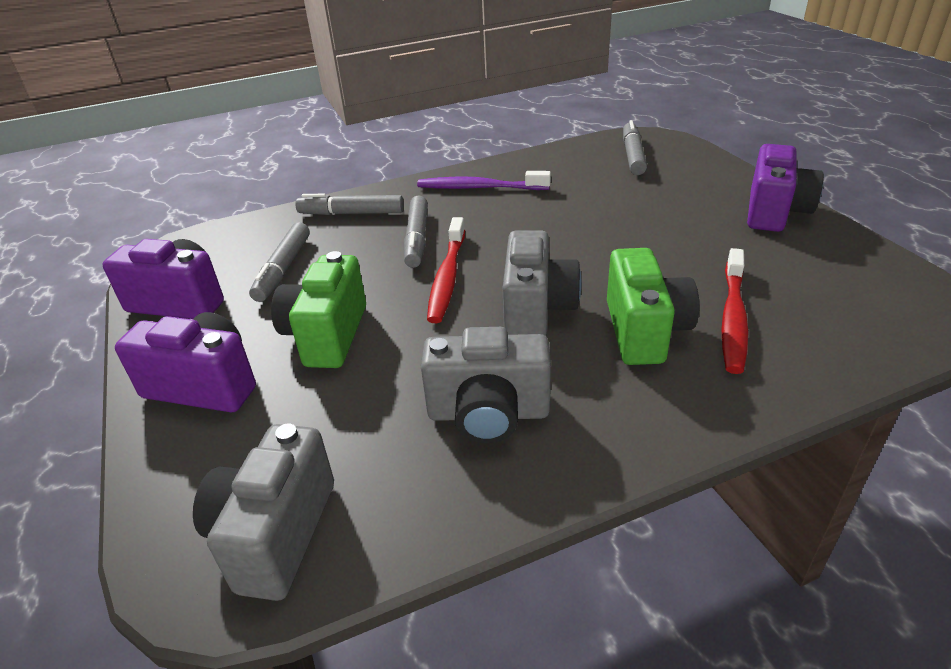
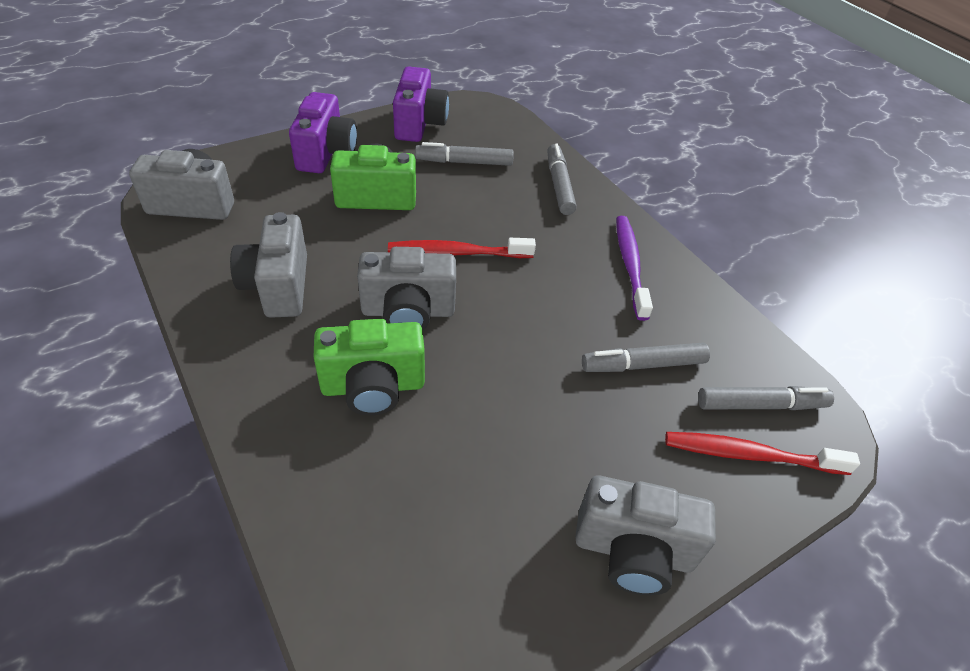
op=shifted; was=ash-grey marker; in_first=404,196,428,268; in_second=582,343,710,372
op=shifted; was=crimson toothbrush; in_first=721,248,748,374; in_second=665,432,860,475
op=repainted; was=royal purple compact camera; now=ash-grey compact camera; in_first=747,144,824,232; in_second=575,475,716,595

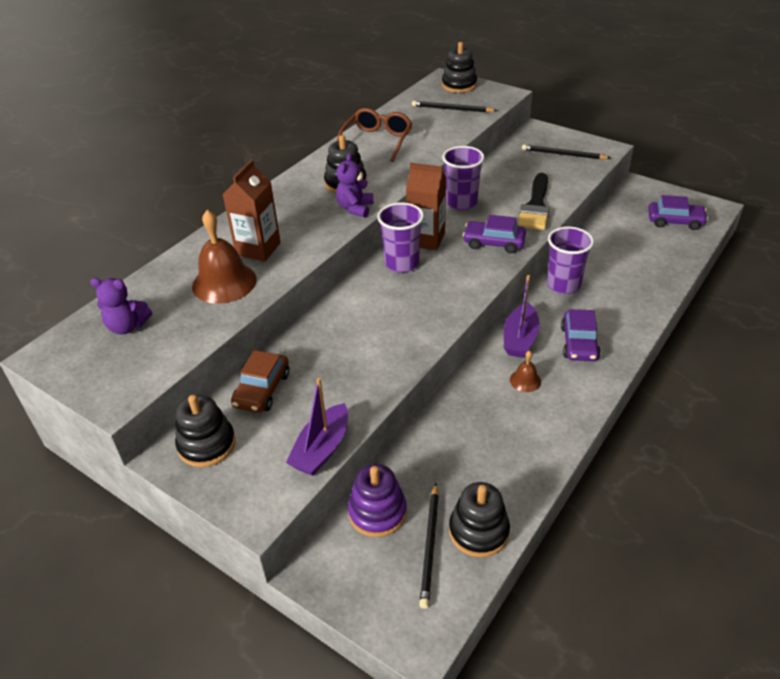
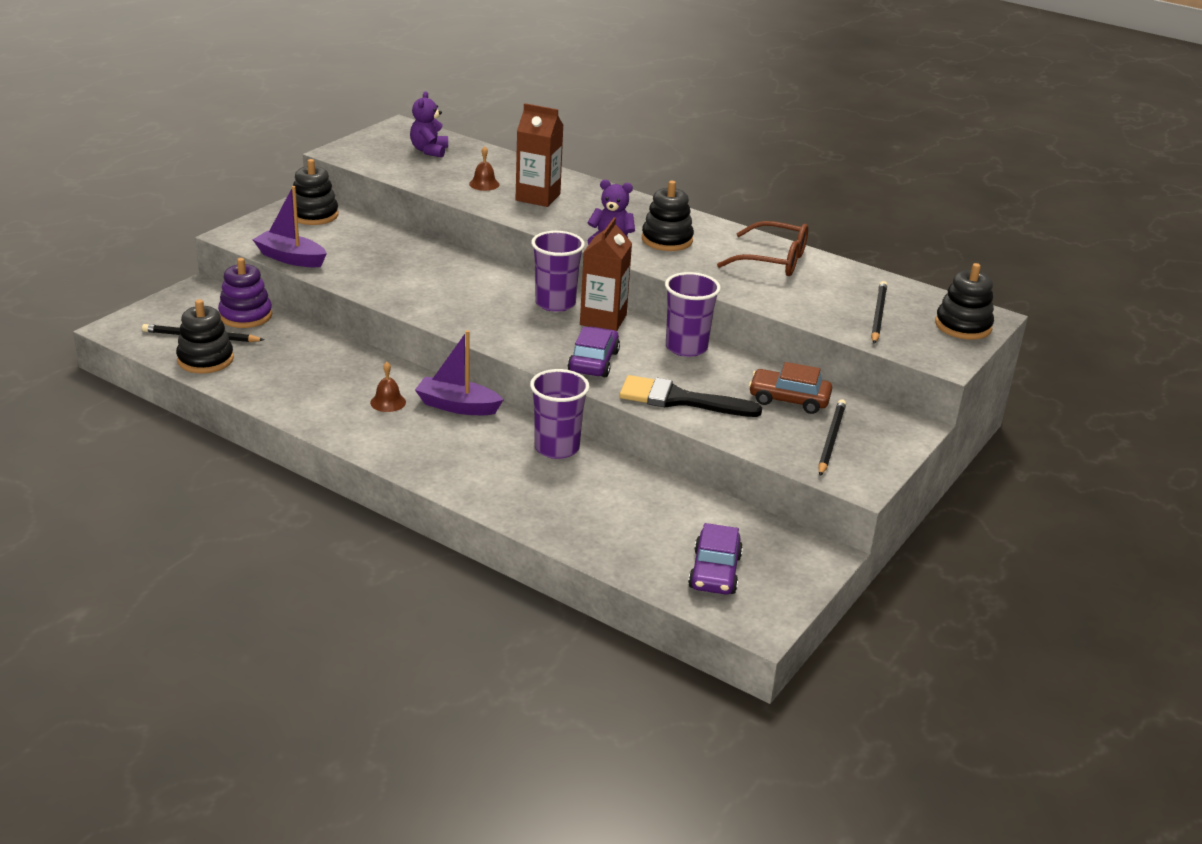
op=scaled; was=russet school bell; in_first=192,210,257,304; in_second=469,146,499,191; ratio=0.48
op=shifted; was=russet toy car; in_first=231,350,289,413; in_second=749,362,832,414
op=gone; was=royal purple toy car; in_first=561,309,601,361

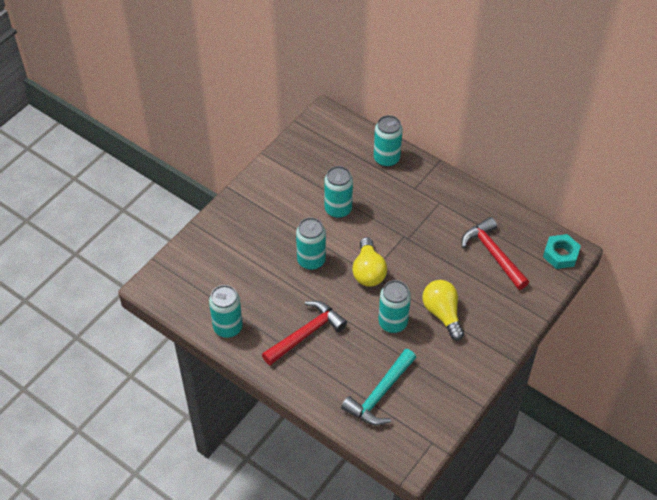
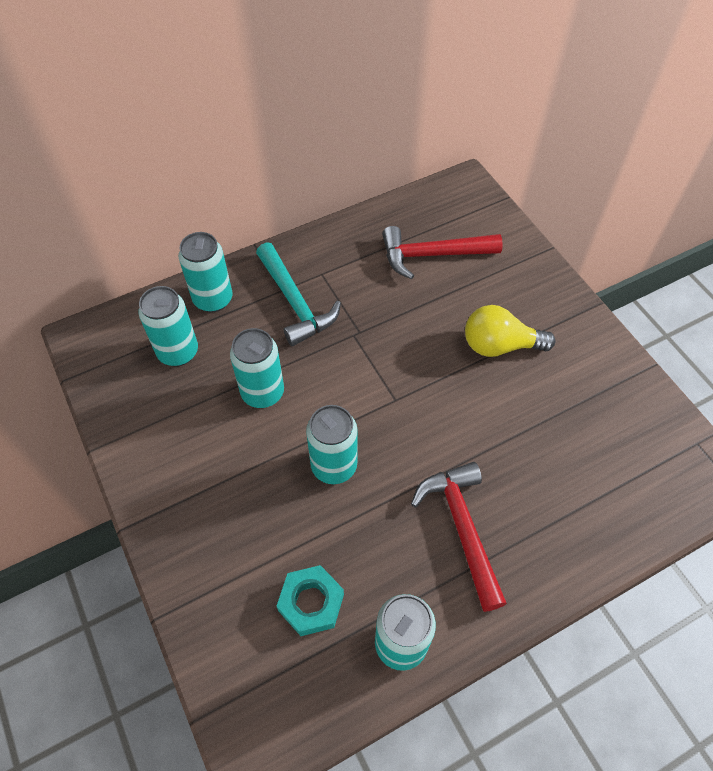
op=shifted; was=aqua claw hammer; in_first=341,349,416,425; in_second=256,242,341,346
op=gone; was=bright yellow bulb; in_first=352,237,387,287
op=shifted; was=aqua tin; in_first=378,280,411,333; in_second=139,286,198,366
op=shifted; was=aqua hex nut; in_first=543,234,581,269; in_second=277,565,344,636

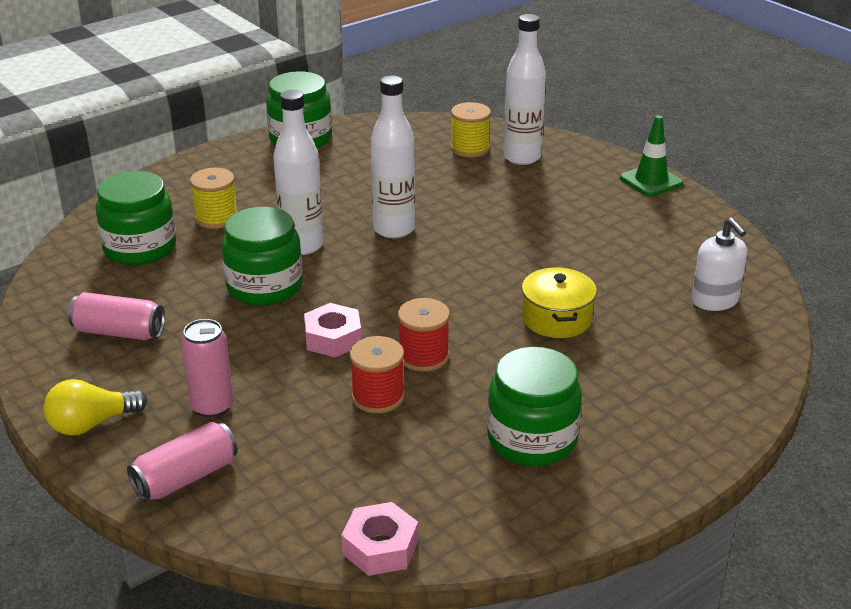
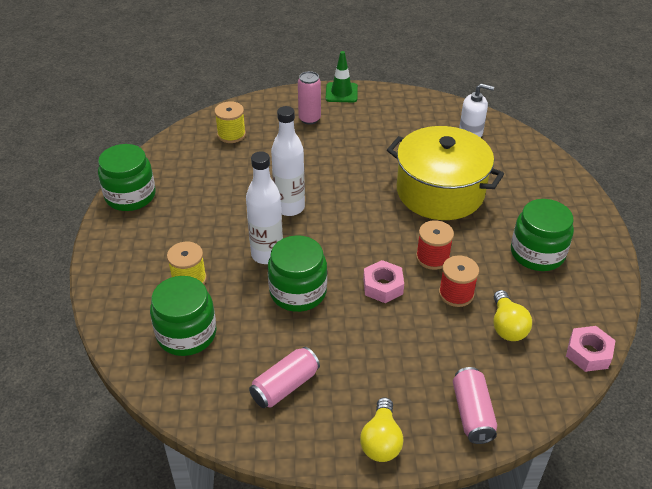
op=shifted; was=pink tin; in_first=181,319,233,418; in_second=298,71,321,125
op=gone; was=white flask; in_first=503,14,546,165
op=scaled; was=bright yellow pot; in_first=522,267,597,338; in_second=387,126,504,220; ratio=1.99
op=new; now=bright yellow bulb; in_second=493,290,532,341

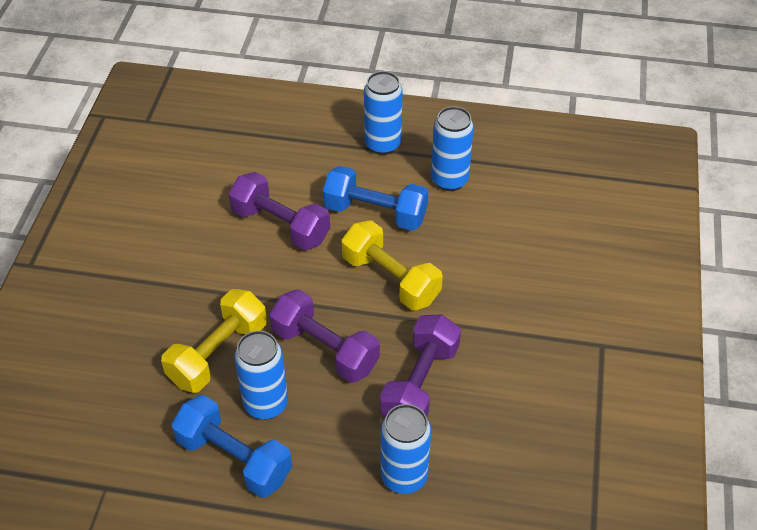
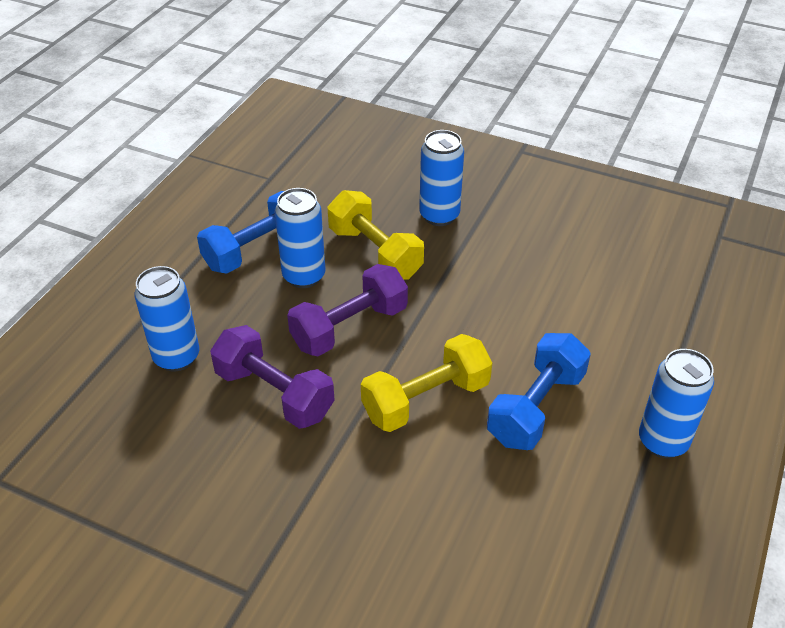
op=gone; was=royal purple hand weight; in_first=229,172,330,250
op=shifted; was=blue tin; in_first=431,106,474,191; in_second=419,130,464,226

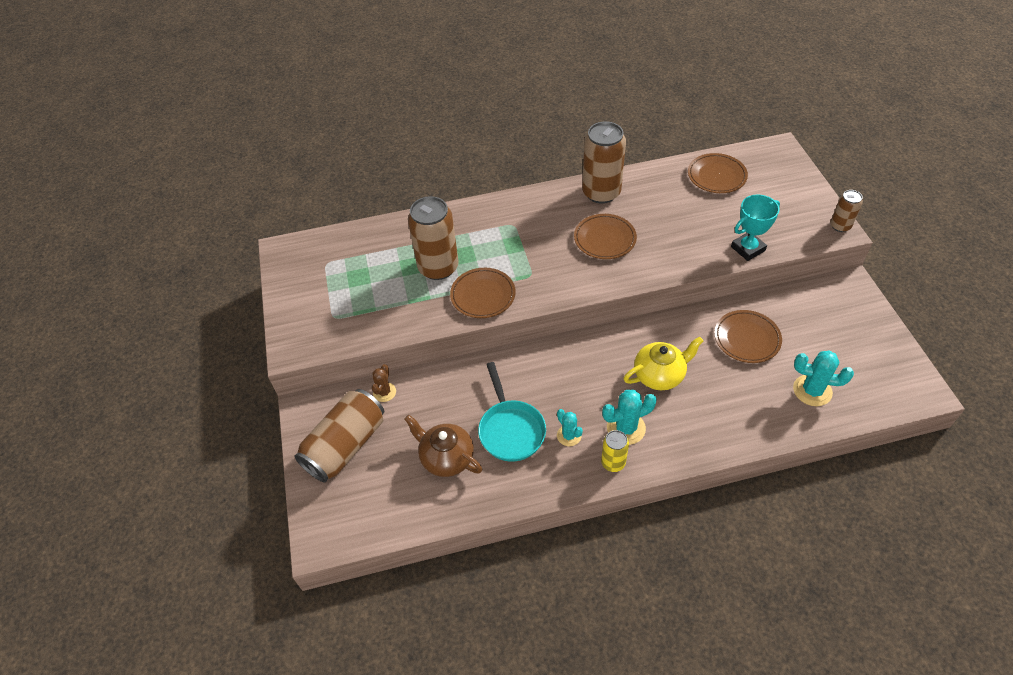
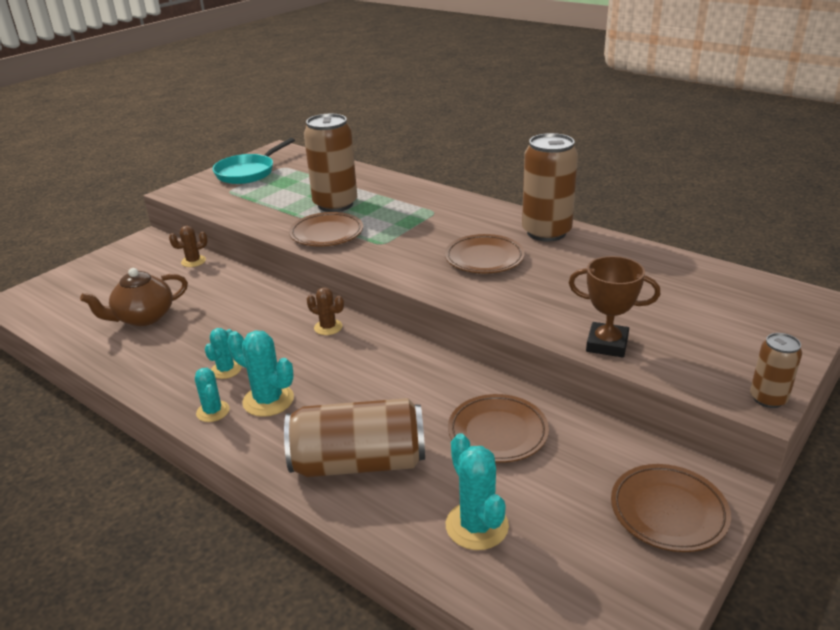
op=shifted; was=russet tin; in_first=294,389,384,483; in_second=284,398,425,477
op=rotated; was=russet tea pot; in_first=404,415,482,477; in_second=80,268,188,326; clockwise=-120
op=shifted; was=aqua pan; in_first=478,362,546,462; in_second=212,138,295,184
op=swapped; was=bright yellow tin; now=aqua cactus; in_first=601,430,629,472; in_second=195,368,230,422
op=gone; was=bright yellow tea pot; in_first=623,336,703,390
op=shifted; was=russet flat dish; in_first=688,153,748,193; in_second=611,464,731,552
op=repainted; was=aqua award cup; now=russet award cup; in_first=731,195,780,261; in_second=569,256,660,357
op=new; now=russet cactus; in_second=307,287,344,335

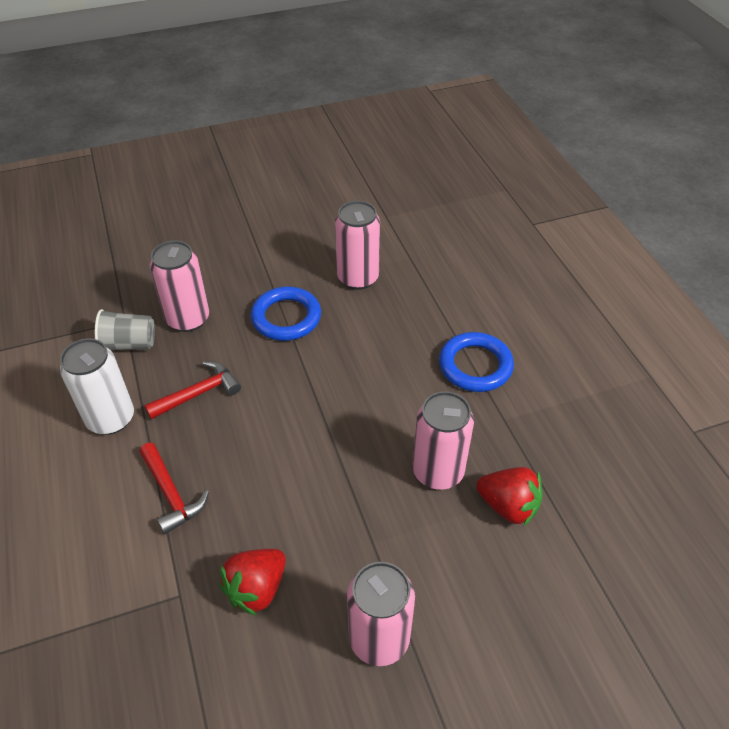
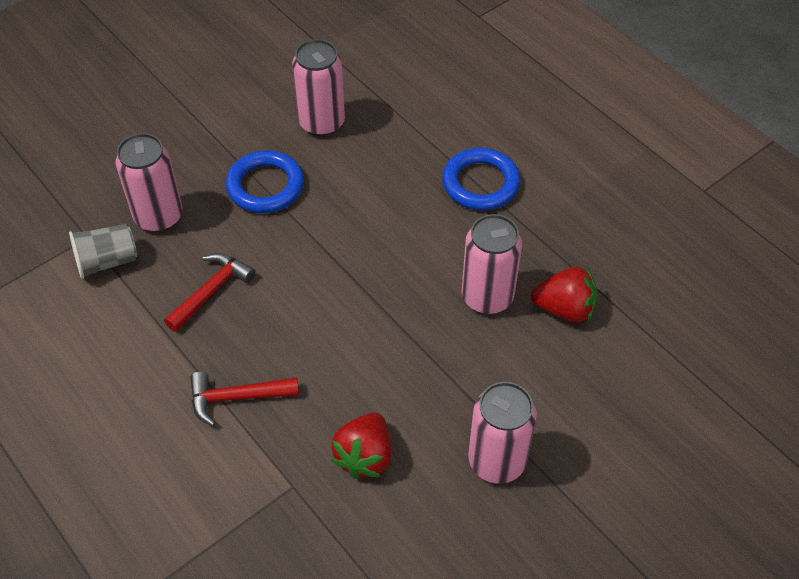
op=gone; was=white tin; in_first=60,338,134,435
op=rotated; was=crimson claw hammer; in_first=139,443,209,534; in_second=190,372,299,426; clockwise=135

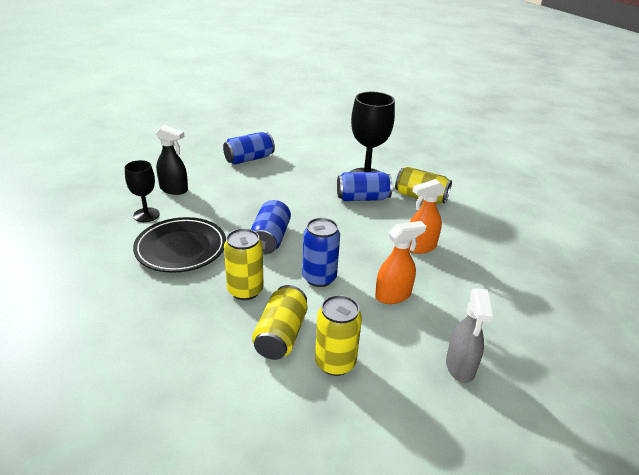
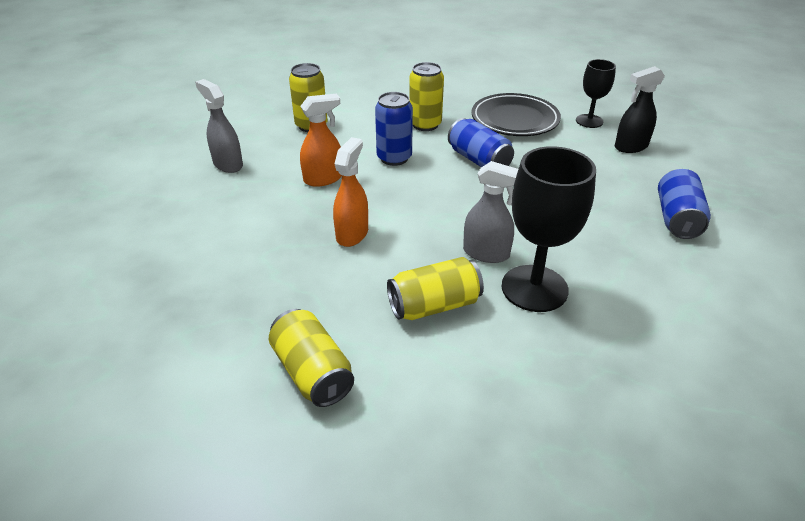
op=shifted; was=bright yellow tin; in_first=252,285,308,360; in_second=269,309,354,407
op=swapped; was=blue tin; now=ash-grey sprayer; in_first=337,172,393,201; in_second=463,161,518,263
op=rotated; was=bright orange sprayer; in_first=375,221,426,304; in_second=300,94,342,187; clockwise=-135

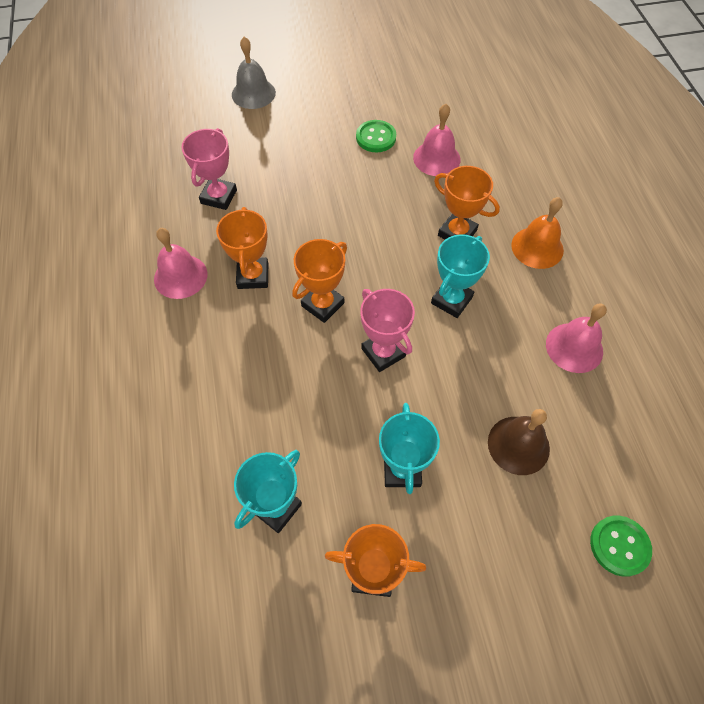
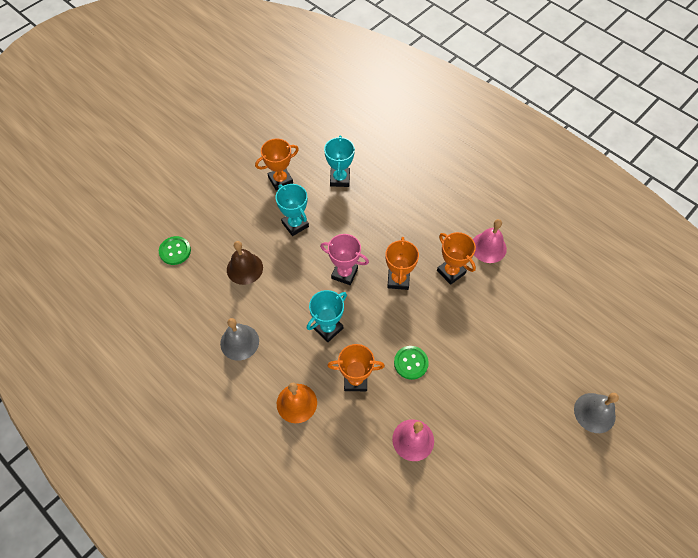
op=gone; was=pink award cup; in_first=181,128,237,210
op=shifted; was=leaf-green sewing button; in_first=356,120,396,152; in_second=394,346,429,380
op=rotated; was=aqua award cup; in_first=431,234,490,318; in_second=307,290,347,342; clockwise=45
op=repainted; was=pink school bell; now=ash-grey school bell; in_first=546,303,607,373; in_second=220,318,259,361

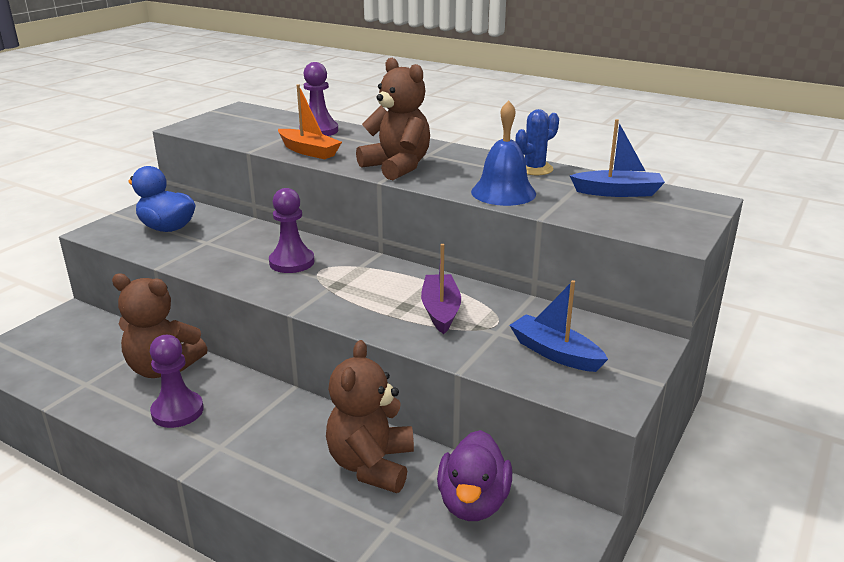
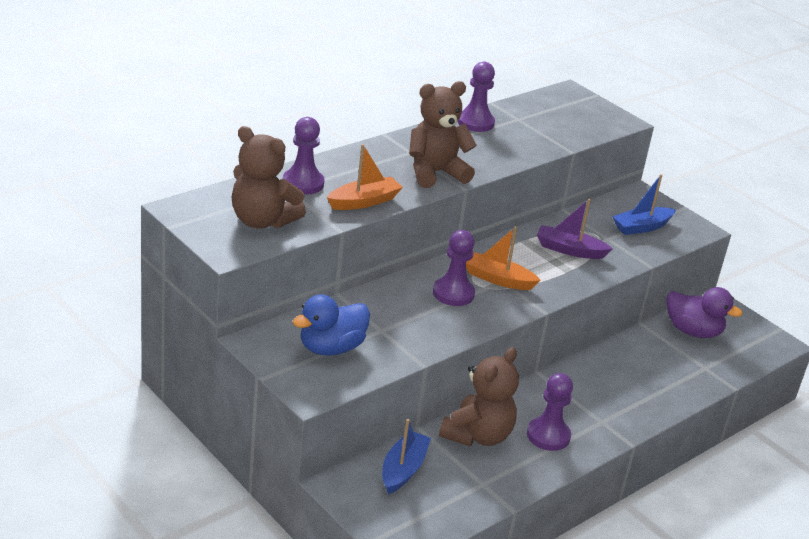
op=shifted; was=russet teddy; in_first=326,340,414,493; in_second=231,126,306,228
op=gone; was=blue school bell; in_first=471,100,536,206
op=swapped; was=blue cactus; now=royal purple game pawn; in_first=515,109,559,175; in_second=457,62,495,132
op=shifted; was=blue toy boat; in_first=570,119,665,197; in_second=382,419,431,494
op=new; now=bright orange toy boat; in_second=466,226,541,290

